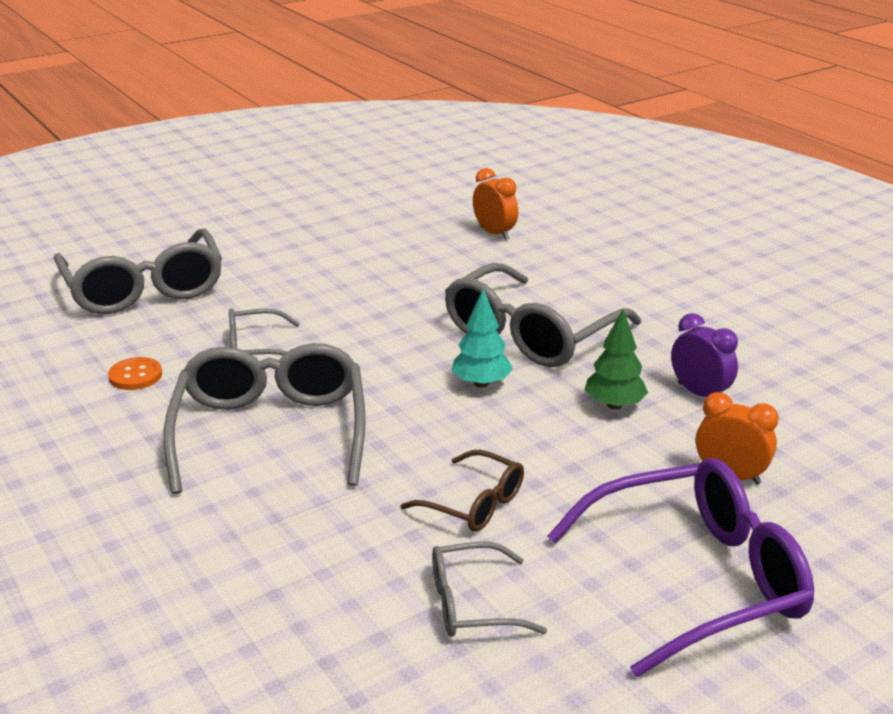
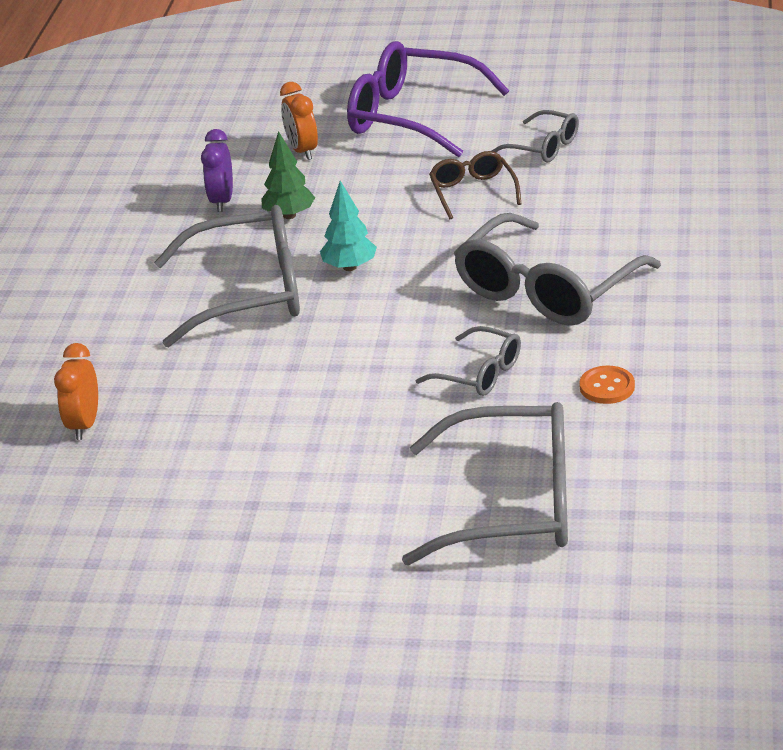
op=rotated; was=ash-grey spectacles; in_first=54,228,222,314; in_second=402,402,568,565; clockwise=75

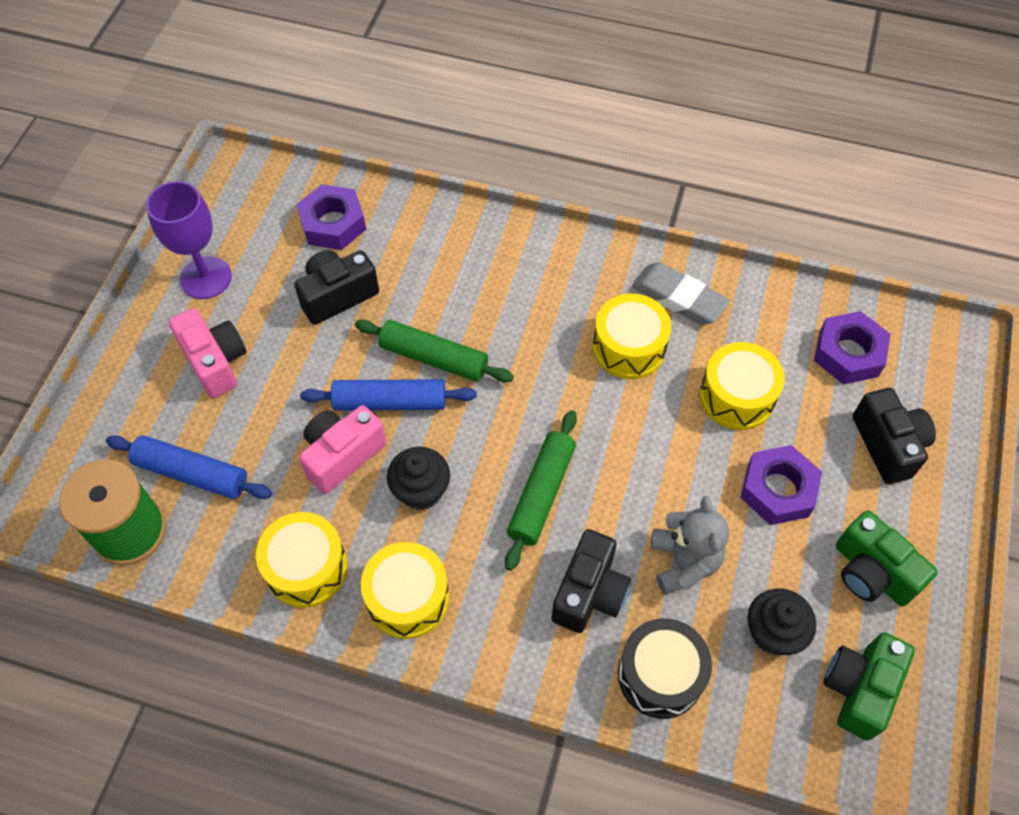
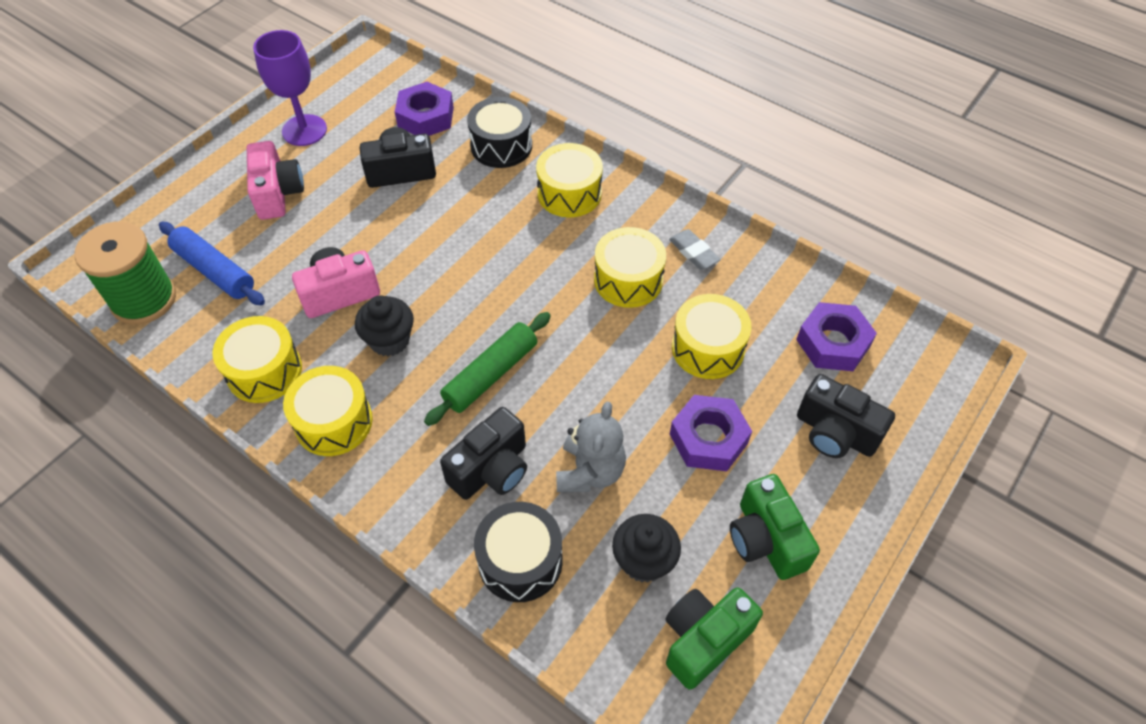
op=gone; was=blue pastry roller; in_first=300,379,477,411
op=gone; was=leaf-green pastry roller; in_first=355,319,514,382
op=scaled; was=ash-grey gum eraser; in_first=632,262,730,325; in_second=669,229,721,270; ratio=0.64
op=rotated; was=ebony compact camera; in_first=853,388,936,484; in_second=797,374,895,458; clockwise=120
op=new; now=ebony toy drum; in_second=467,97,532,168
op=new; now=bright yellow toy drum; in_second=536,143,603,217

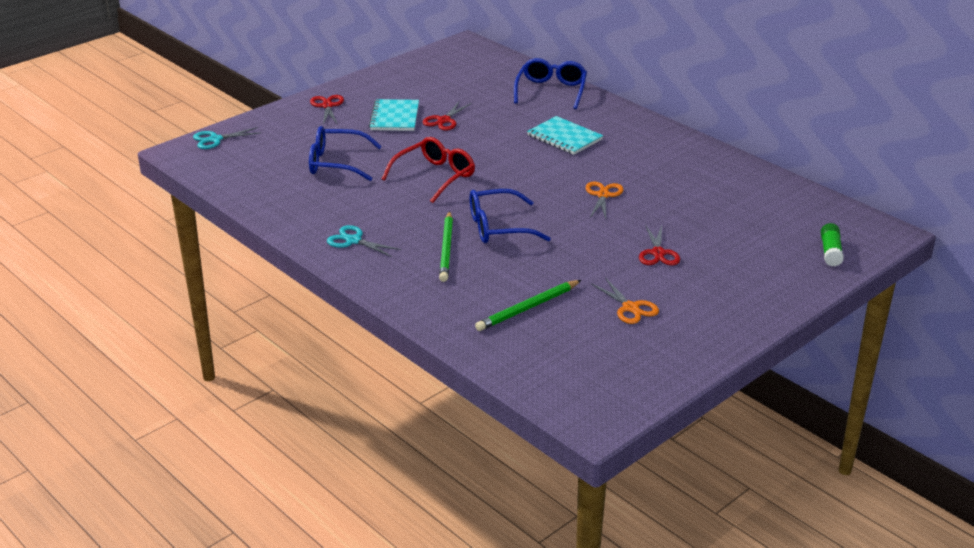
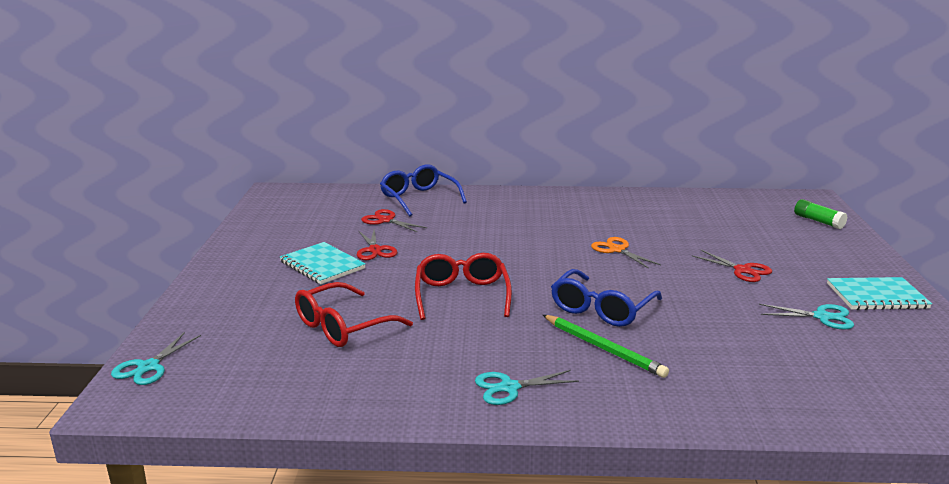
op=repainted; was=blue spectacles; now=crimson spectacles; in_first=309,126,382,181; in_second=295,282,413,347
op=shifted; was=crimson scissors; in_first=310,95,344,125; in_second=361,209,427,232
op=gone; was=leaf-green wooden pencil; in_first=475,280,581,331
op=shifted; was=aqua notepad; in_first=527,116,603,155; in_second=827,277,932,310
op=repainted; was=bright orange scissors; now=aqua scissors; in_first=591,277,659,324; in_second=759,304,854,330

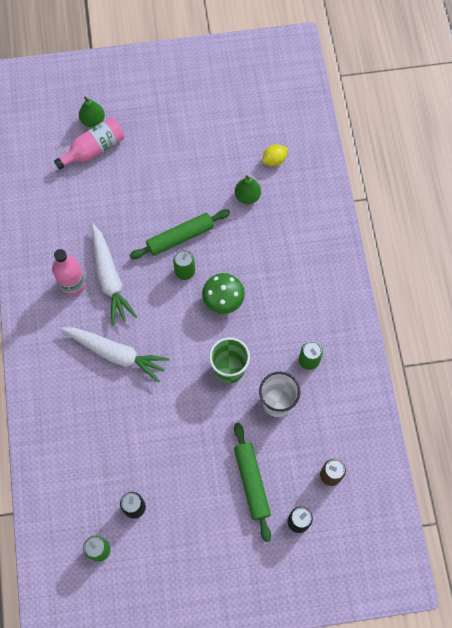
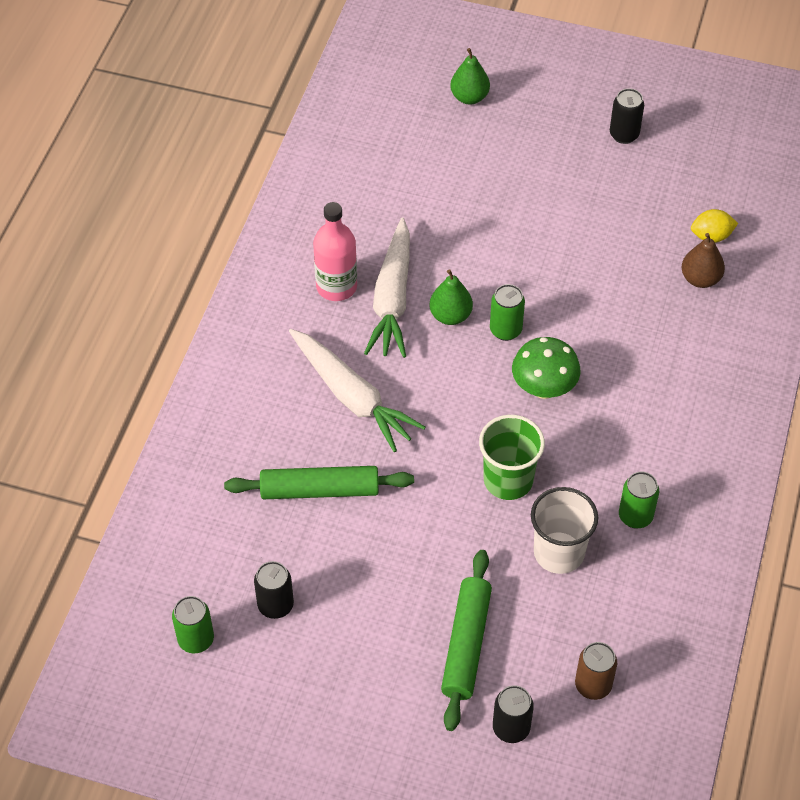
op=gone; was=pink flask; in_first=54,117,125,170
op=shifted; was=leaf-green pastry roller; in_first=129,209,230,259; in_second=224,466,414,499
op=shifted; was=leaf-green toy pear; in_first=235,175,261,204; in_second=429,269,473,325
op=new; now=ebony tin; in_second=610,88,644,144
op=new; now=russet toy pear; in_second=682,233,725,288

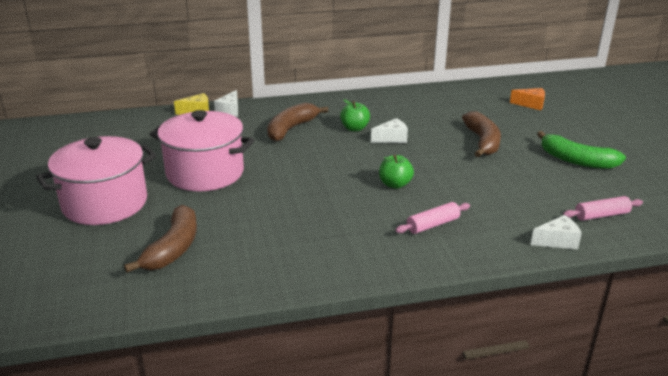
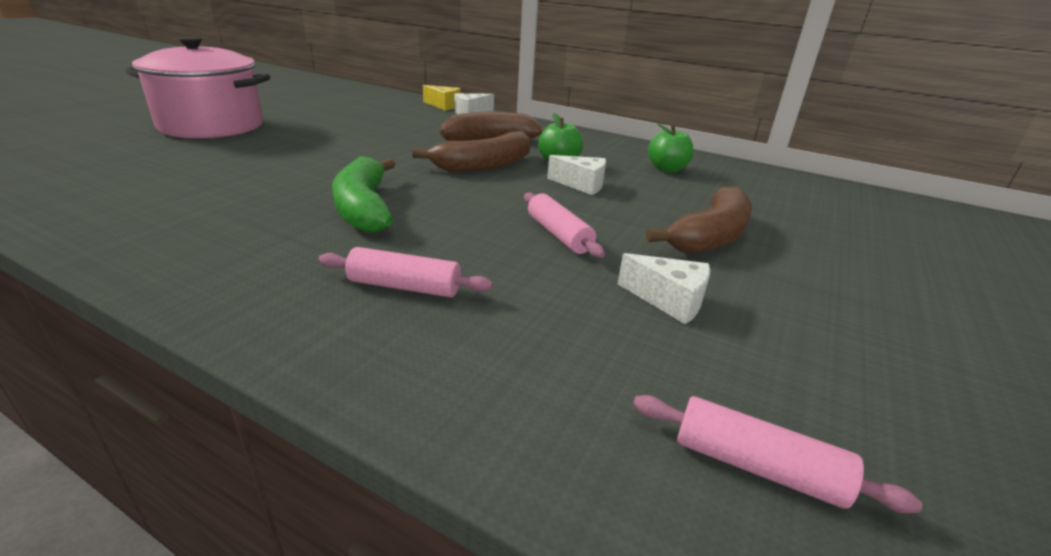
op=shifted; was=russet toy banana; in_first=124,205,197,273; in_second=412,131,530,172
op=gone; was=pink pot; in_first=150,110,254,191
op=shifted; was=leaf-green toy apple; in_first=379,155,414,189; in_second=648,123,694,173
op=gone; was=bright orange piece of cheese; in_first=510,88,545,110
op=shifted; was=white piece of cheese; in_first=531,215,582,249; in_second=618,253,710,324
op=shifted; was=leaf-green toy banana; in_first=537,131,626,169; in_second=332,157,395,233
op=new; now=pink pastry roller; in_second=524,193,605,258

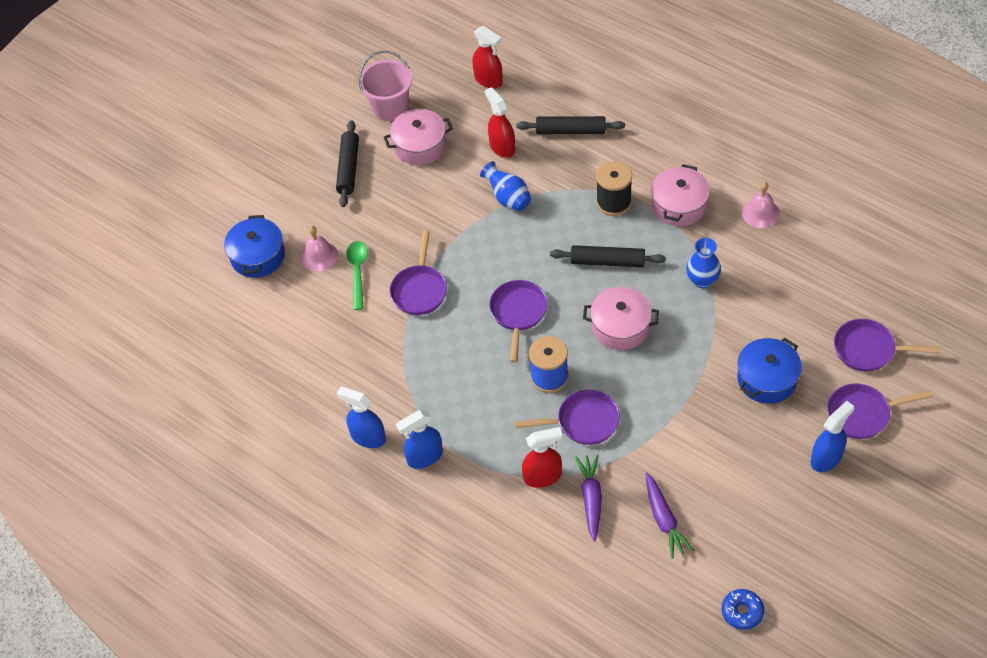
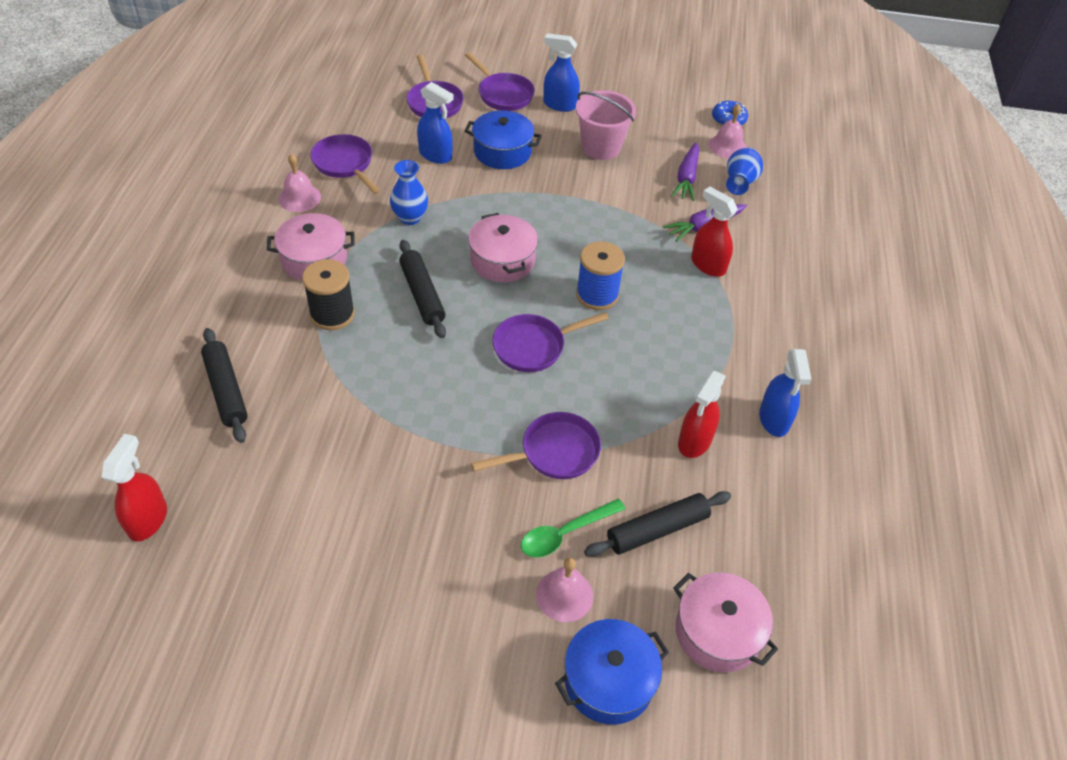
op=shifted; was=ebony pastry roller; in_first=336,120,359,207; in_second=584,491,731,557
op=shifted; was=pink pail; in_first=359,51,412,121; in_second=576,90,636,160
op=shifted; was=pink pot; in_first=384,109,453,165; in_second=673,572,778,673
op=shifted; was=blue sprayer; in_first=396,410,443,469; in_second=417,82,454,164
op=shifted; was=blue flower vase; in_first=480,161,531,211; in_second=726,148,763,195
op=shifted; was=crimson sprayer; in_first=485,87,515,158; in_second=678,371,726,458
op=shifted; was=royal purple pan; in_first=515,390,620,445; in_second=310,134,380,194
op=rotated; was=royal purple carrot; in_first=645,473,694,559; in_second=671,142,699,201; clockwise=150
op=new; now=pink school bell; in_second=708,103,747,159

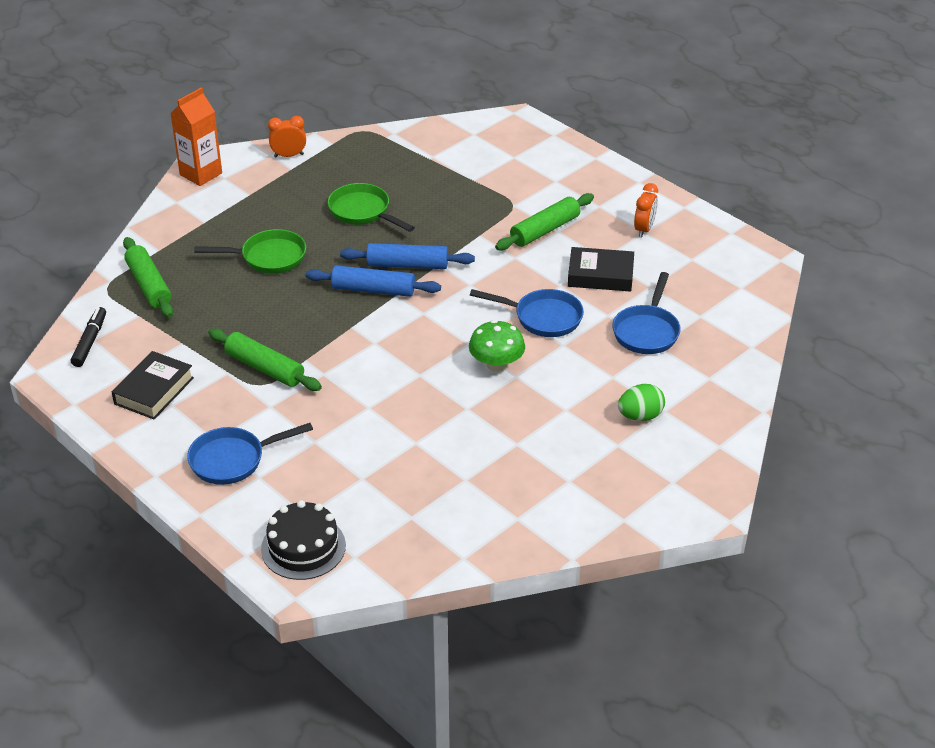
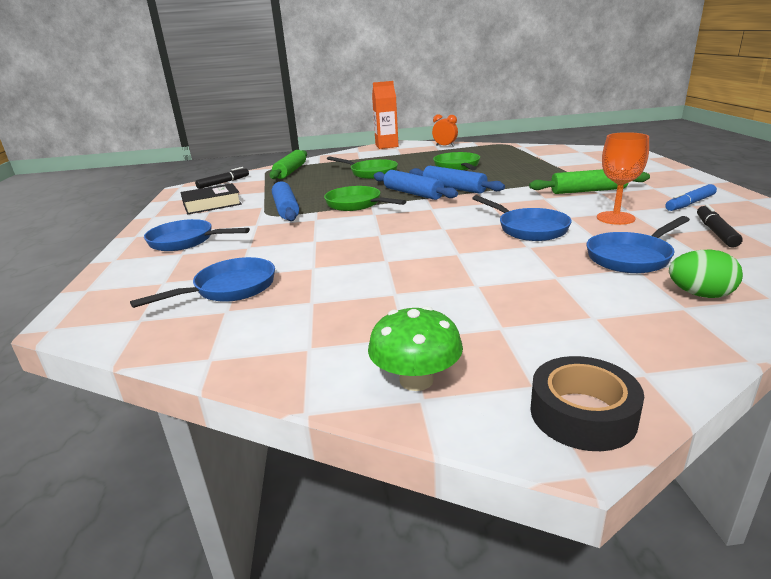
op=repainted; was=leaf-green pastry roller; now=blue pastry roller; in_first=208,328,322,391; in_second=272,182,299,221
op=gone; was=ebony gateau; in_first=261,500,346,580
op=shifted; was=leaf-green mushroom; in_first=469,320,525,372; in_second=368,306,463,391
op=swapped; was=ebony book; now=bright orange goblet; in_first=568,247,634,292; in_second=597,132,649,225
op=shifted; was=leaf-green egg shape; in_first=618,384,665,421; in_second=669,250,743,298
op=swapped; was=bright orange alarm clock; now=blue marker; in_first=634,183,658,238; in_second=666,184,717,211
op=new; now=blue pan; in_second=130,257,275,308
op=new; now=leaf-green pan; in_second=324,186,407,211
op=new; now=ebony tape; in_second=530,356,644,451
op=new; now=ebony marker; in_second=697,204,743,248

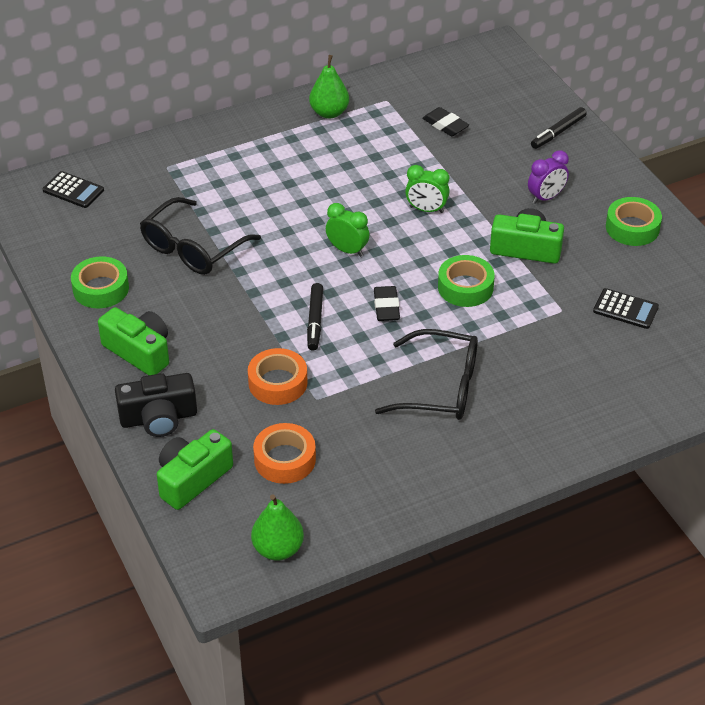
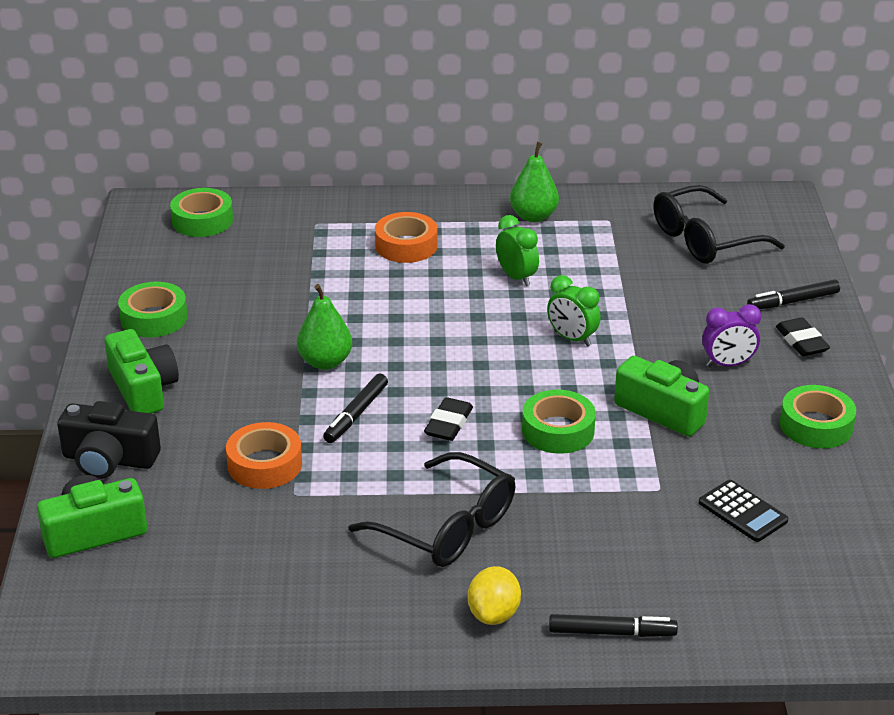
op=swapped; was=ebony calculator; now=leaf-green tape; in_first=42,171,104,208; in_second=170,188,233,237
op=shifted; was=ebony spectacles; in_first=140,197,261,275; in_second=653,185,785,264
op=shifted; was=leaf-green toy pear; in_first=251,494,304,560; in_second=297,284,352,370
op=shifted; was=bright orange tape; in_first=253,423,316,484; in_second=375,212,438,263
op=shifted; was=leaf-green alarm clock; in_first=326,203,369,257; in_second=496,215,539,286
op=shifted; was=ebony gum eraser; in_first=422,107,469,136; in_second=776,317,830,356
op=new; now=bright yellow toy lemon; in_second=468,566,521,625
op=new; now=ebony marker; in_second=549,614,678,637

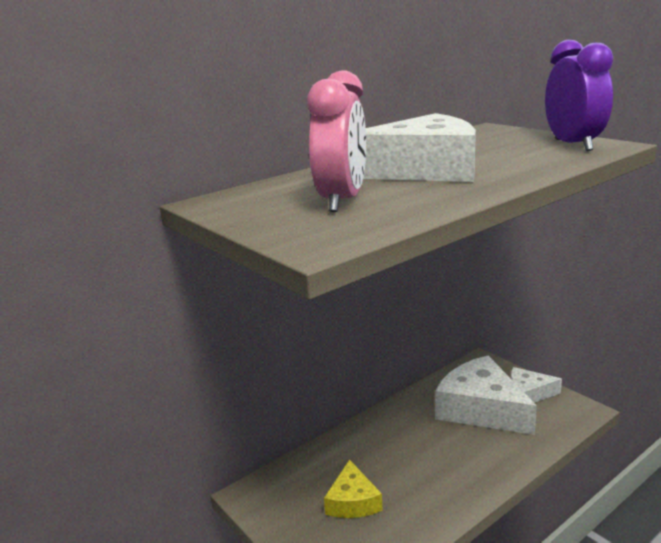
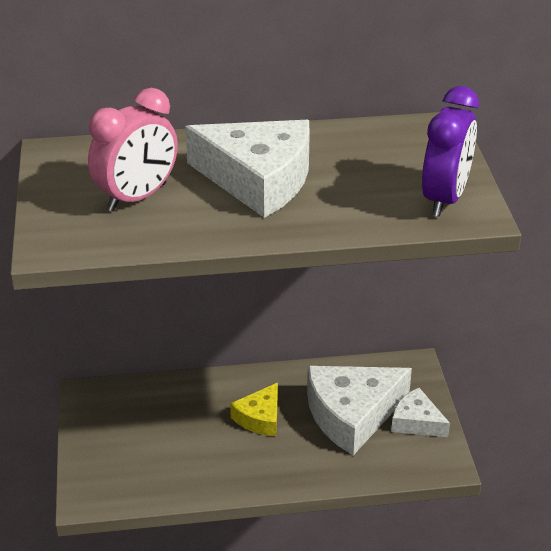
op=shifted; was=bright yellow piece of cheese; in_first=324,459,383,518; in_second=230,383,278,436
op=rotated; was=white piece of cheese; in_first=435,356,537,435; in_second=307,366,412,455; clockwise=-105

